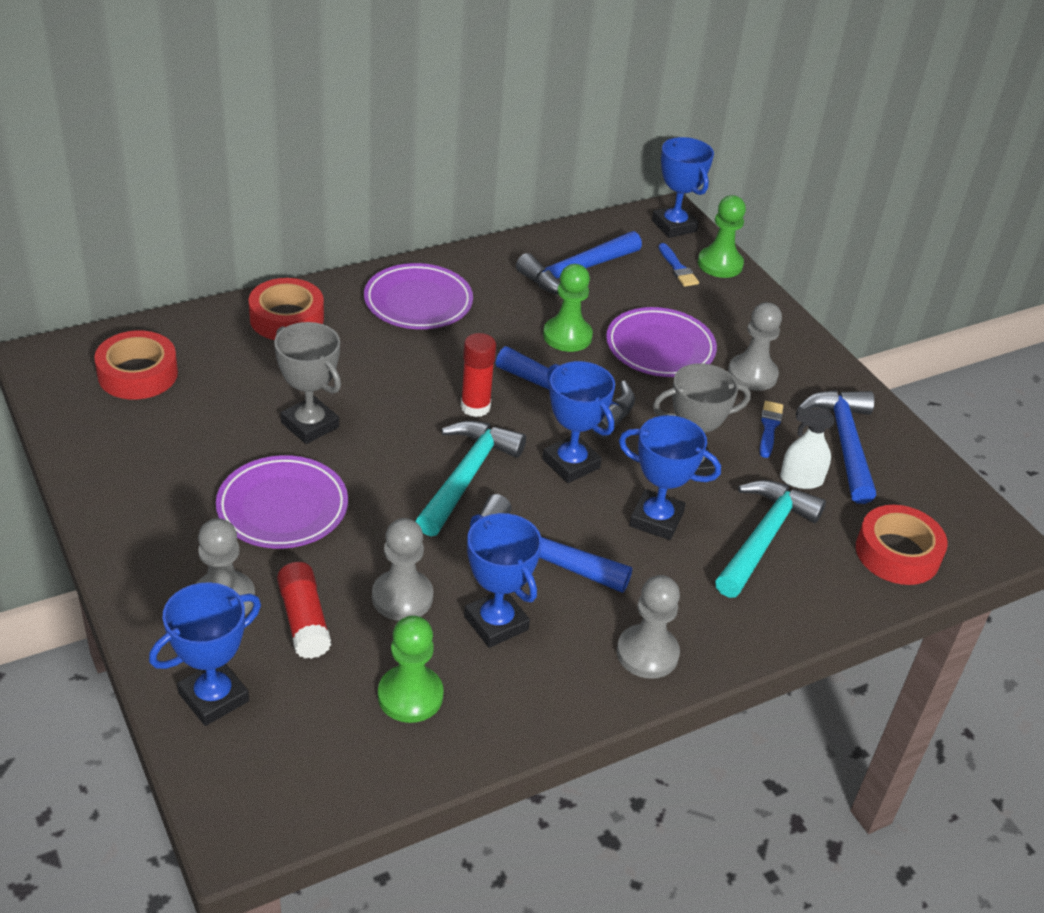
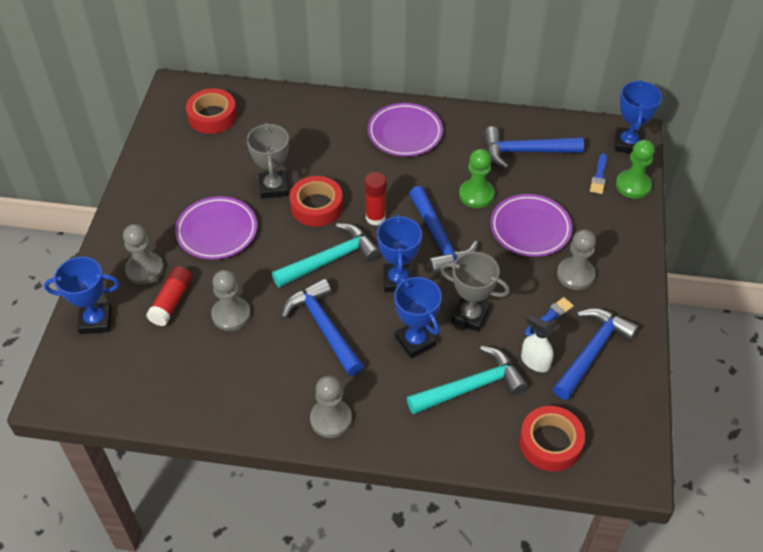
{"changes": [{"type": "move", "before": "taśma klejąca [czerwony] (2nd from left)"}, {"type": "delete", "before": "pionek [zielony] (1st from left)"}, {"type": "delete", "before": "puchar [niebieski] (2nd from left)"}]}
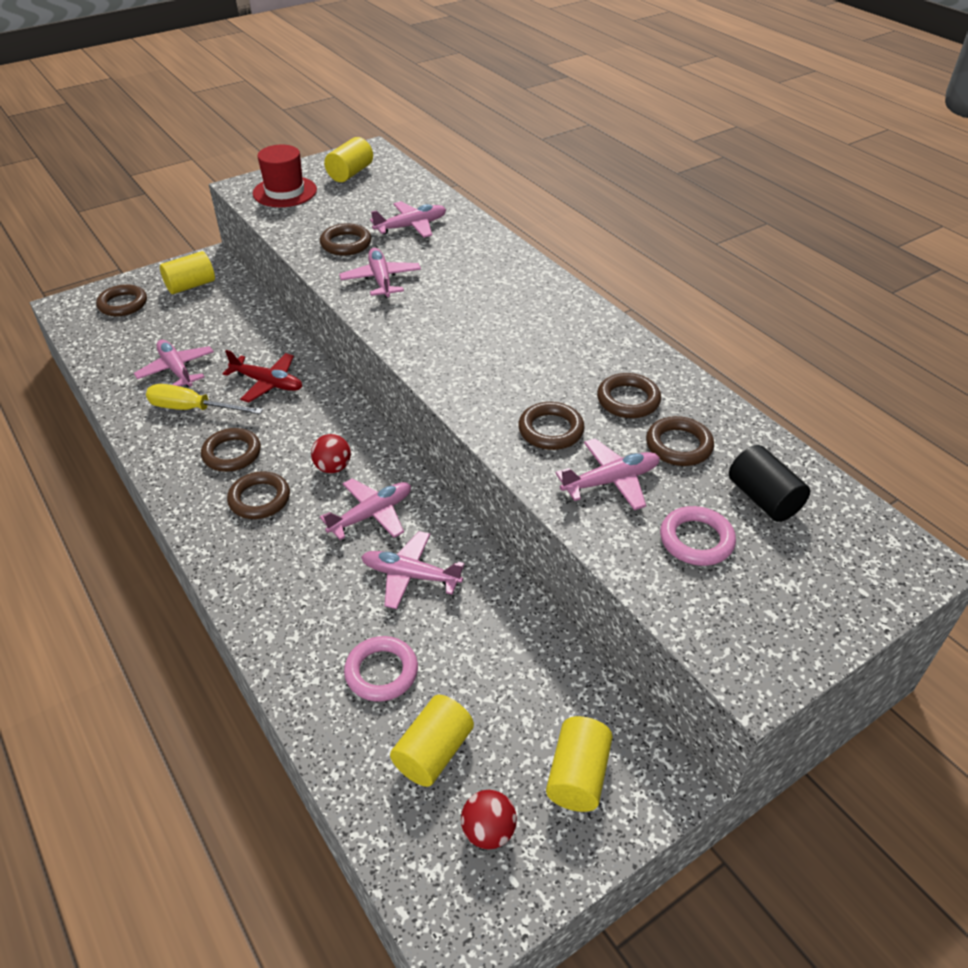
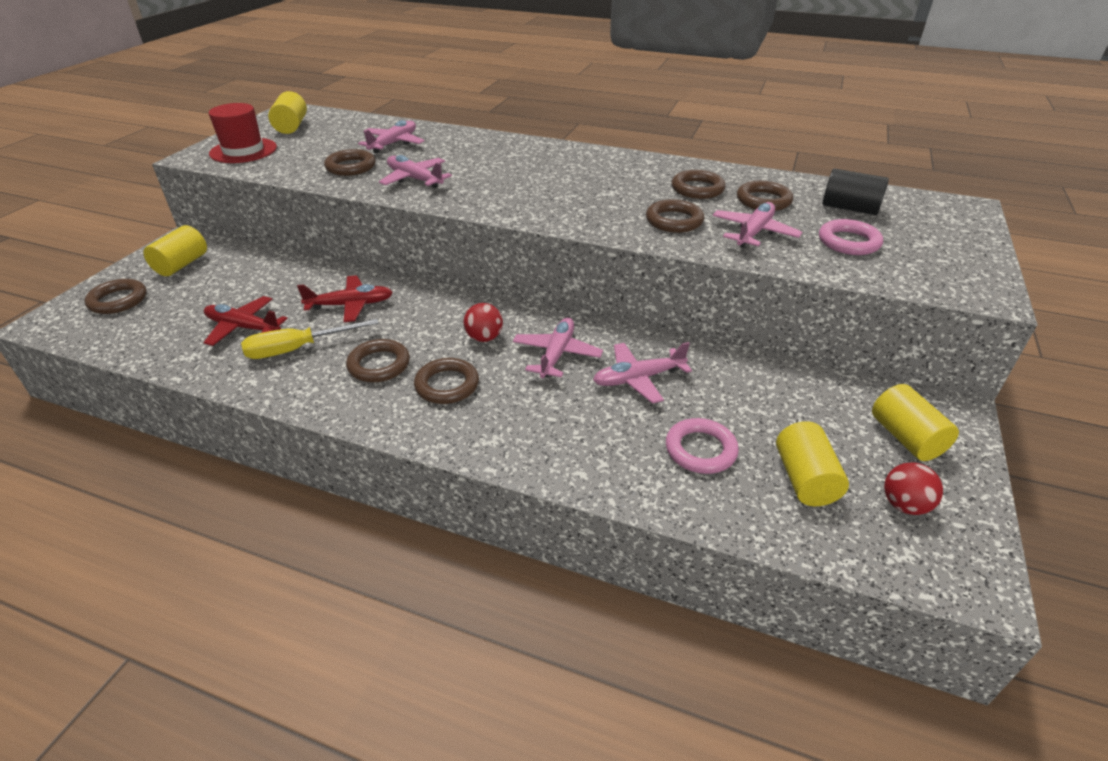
{"changes": [{"type": "recolor", "before": "samolot [różowy] (1st from left)", "after": "samolot [czerwony] (1st from left)"}]}
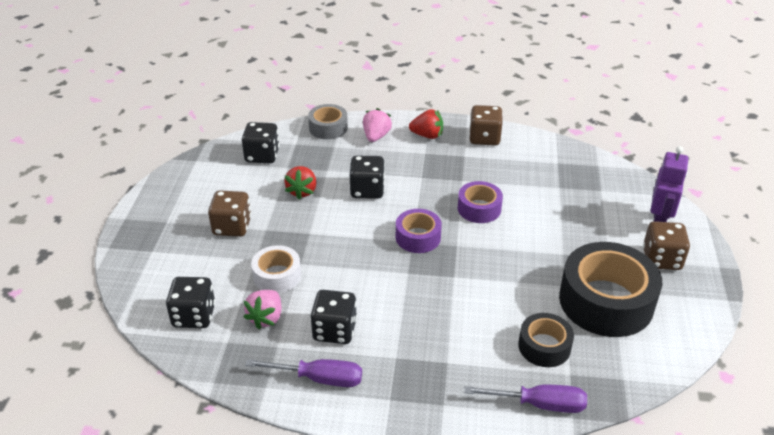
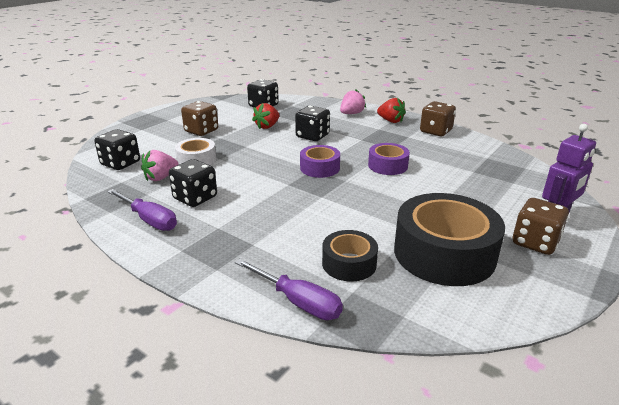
{"changes": [{"type": "delete", "before": "taśma klejąca [szary]"}]}
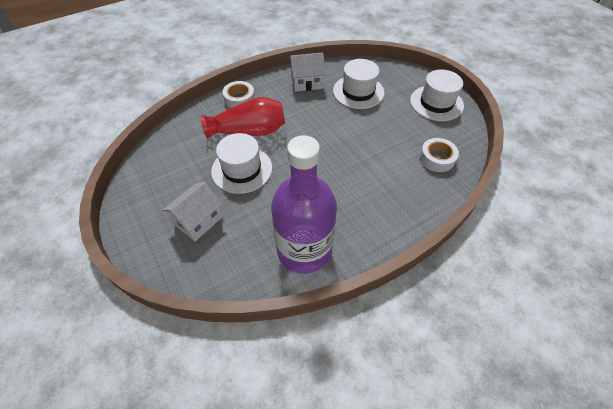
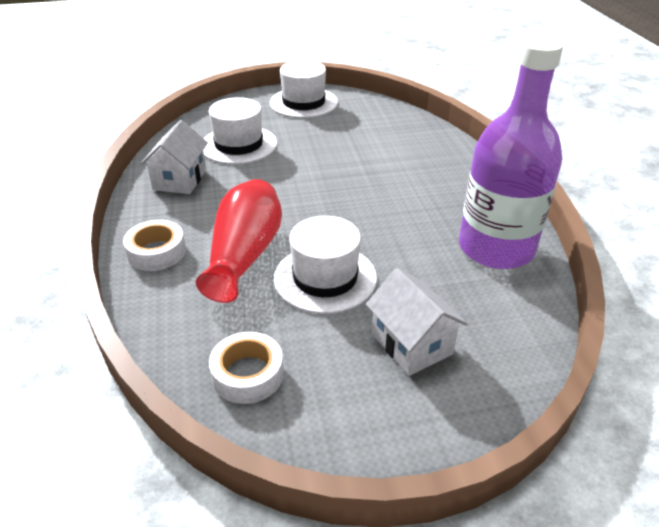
{"changes": [{"type": "move", "before": "taśma klejąca [biały] (2nd from left)"}]}
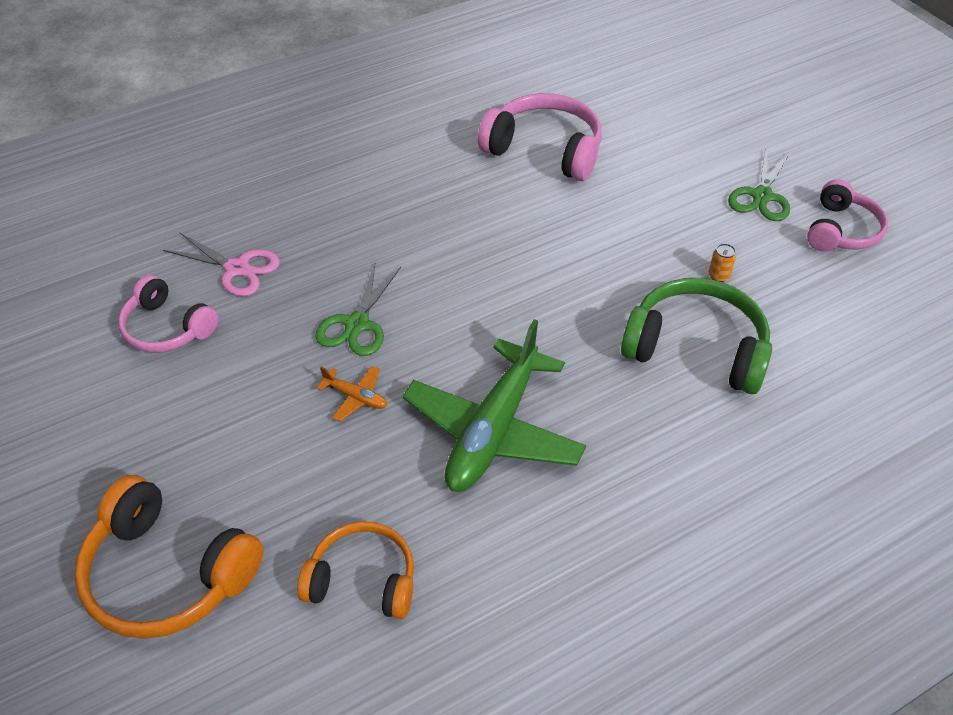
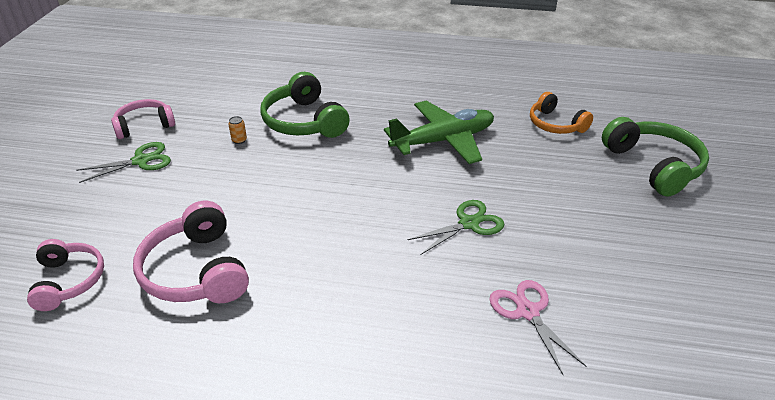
{"changes": [{"type": "recolor", "before": "słuchawki [pomarańczowy] (1st from left)", "after": "słuchawki [zielony] (2nd from left)"}, {"type": "move", "before": "słuchawki [różowy] (1st from left)"}, {"type": "delete", "before": "samolot [pomarańczowy]"}]}
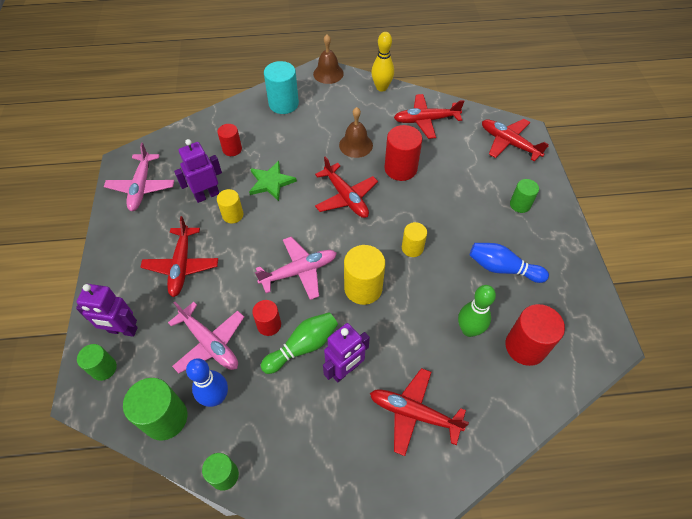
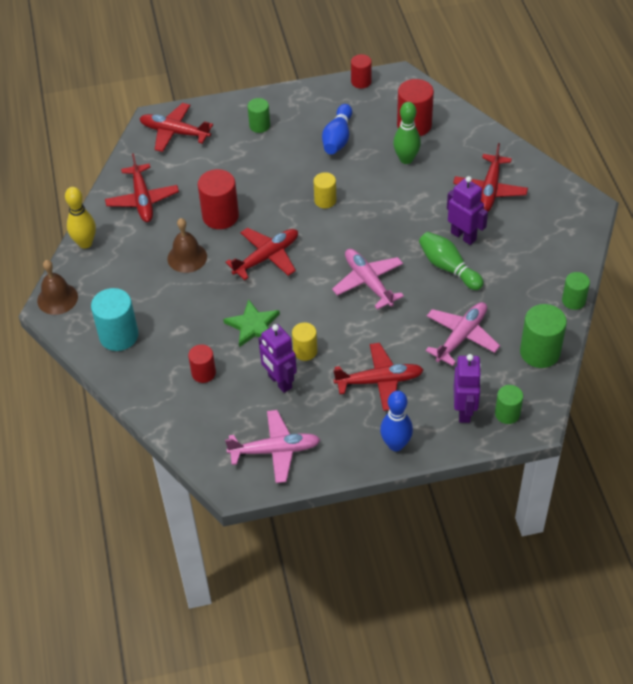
{"changes": [{"type": "move", "before": "kręgiel [niebieski] (1st from left in the first image)", "after": "kręgiel [niebieski] (2nd from left)"}, {"type": "move", "before": "walec [czerwony] (2nd from left in the first image)", "after": "walec [czerwony] (3rd from left)"}, {"type": "delete", "before": "walec [żółty] (2nd from left)"}, {"type": "rotate", "before": "samolot [czerwony] (5th from left in the first image)", "turn": 75}]}
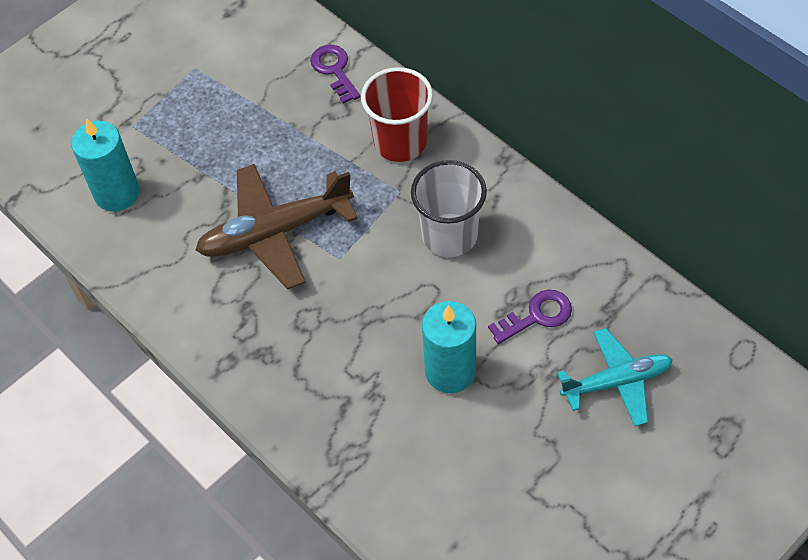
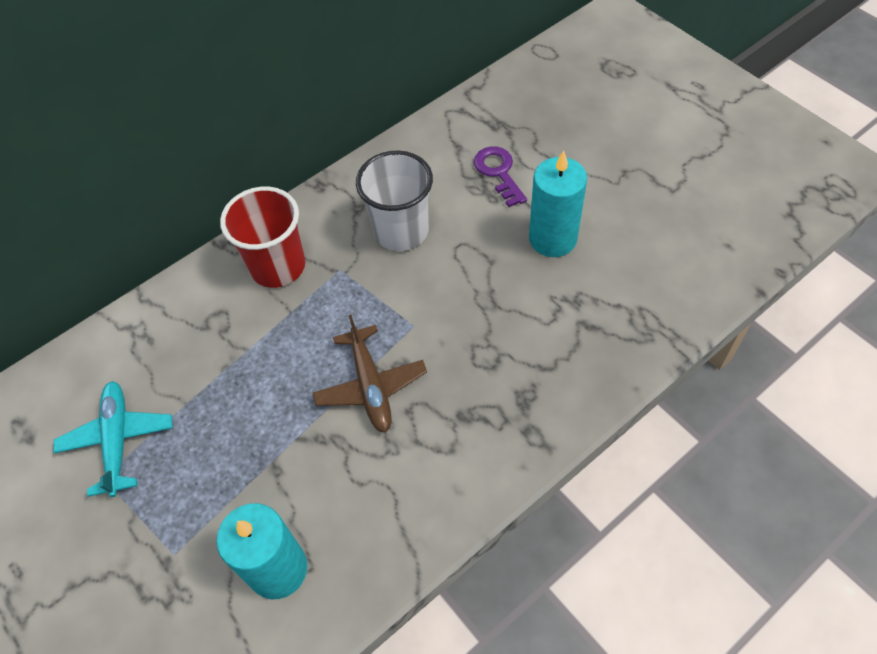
{"changes": [{"type": "resize", "before": "samolot [brązowy]", "scale": 0.66}, {"type": "delete", "before": "klucz [fioletowy] (1st from left)"}, {"type": "move", "before": "samolot [turkusowy]"}]}
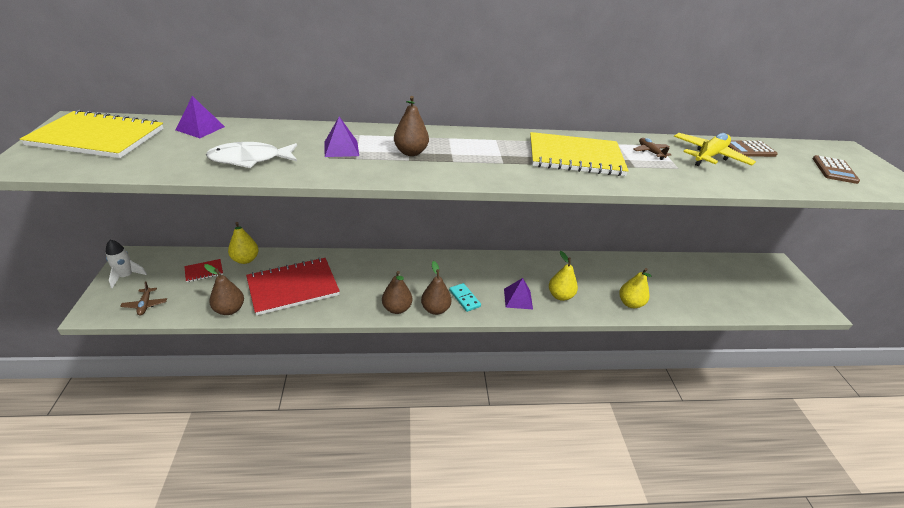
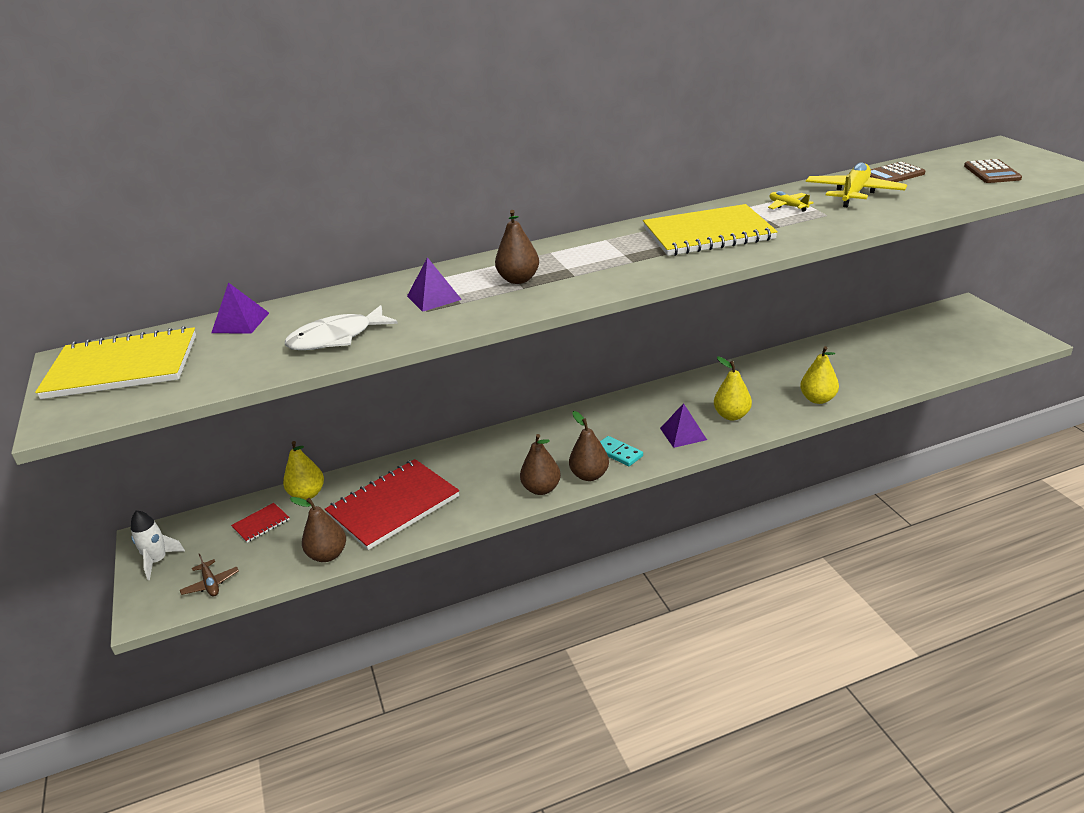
{"changes": [{"type": "recolor", "before": "samolot [brązowy] (2nd from left)", "after": "samolot [żółty] (1st from left)"}]}
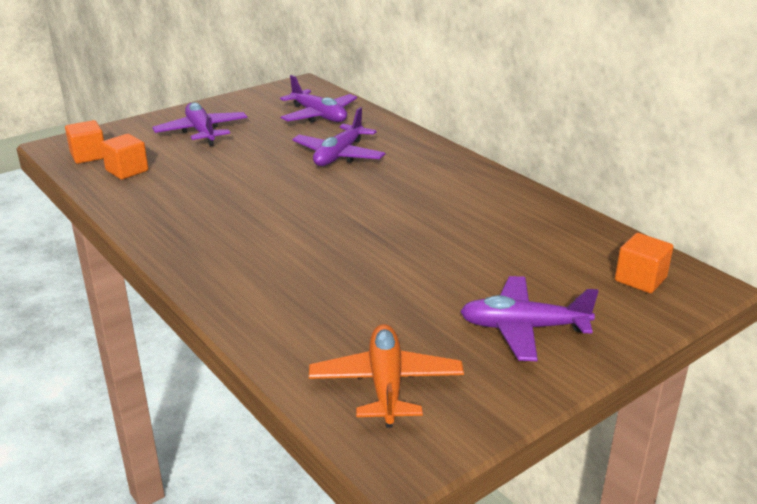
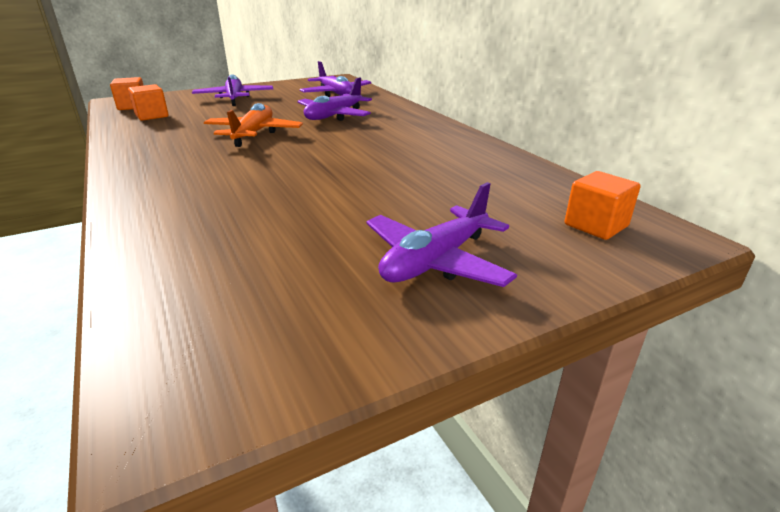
{"changes": [{"type": "move", "before": "samolot [pomarańczowy]"}, {"type": "rotate", "before": "samolot [fioletowy] (4th from left)", "turn": -60}]}
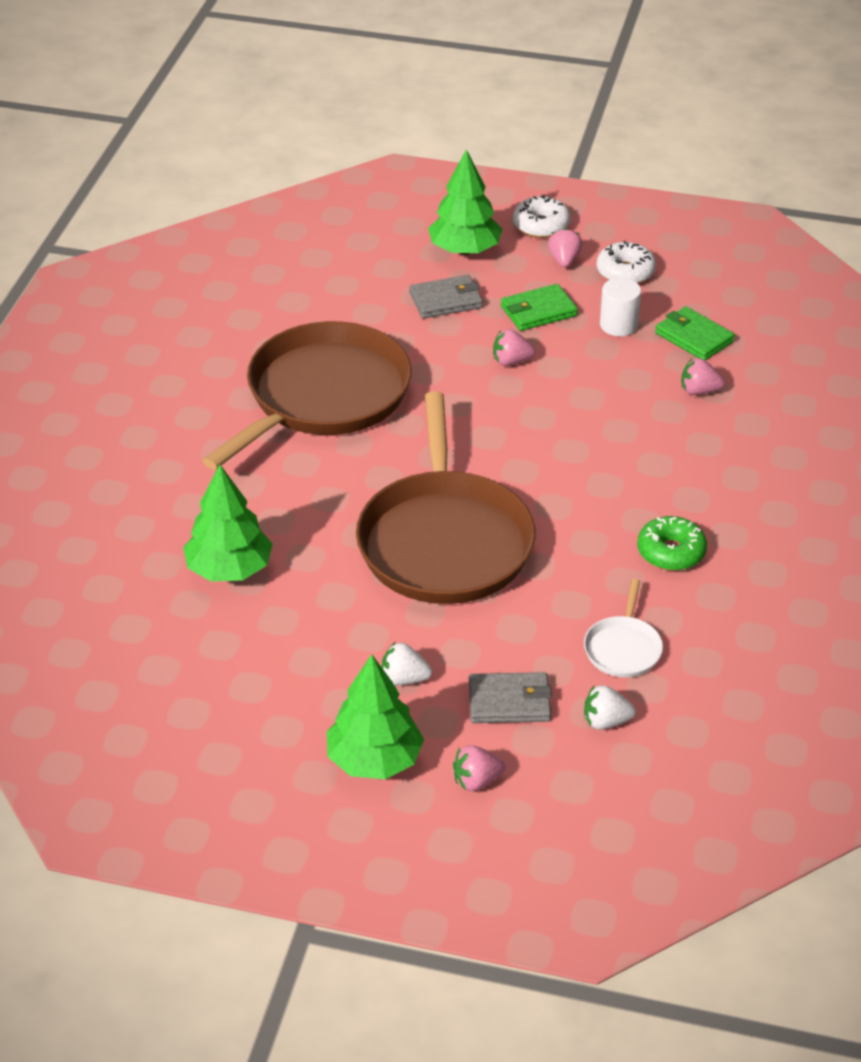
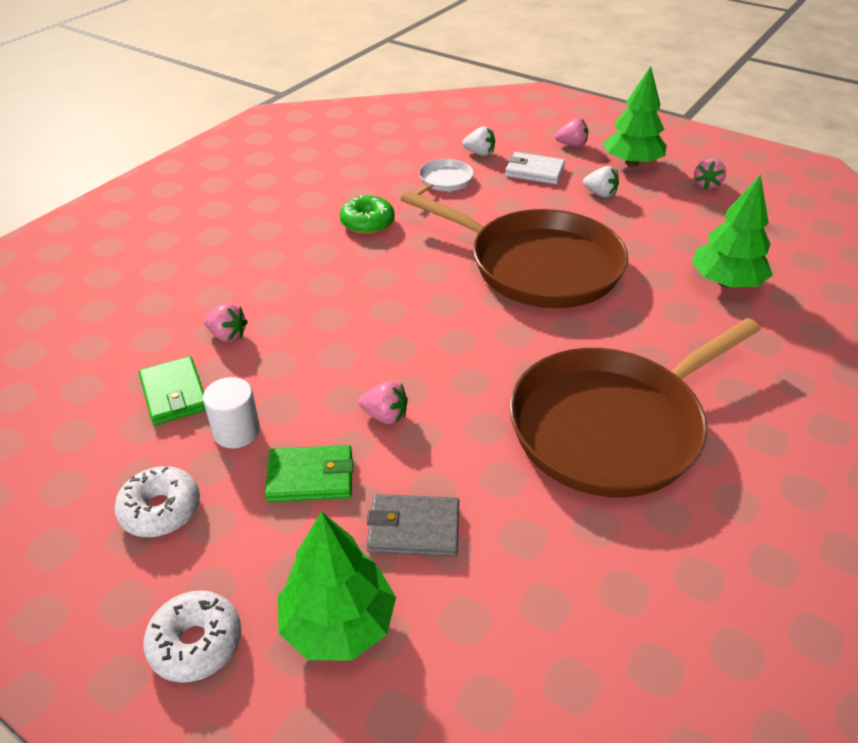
{"changes": [{"type": "rotate", "before": "patelnia [brązowy] (2nd from left in the first image)", "turn": 105}, {"type": "recolor", "before": "portfel [szary] (2nd from left)", "after": "portfel [biały]"}, {"type": "move", "before": "truskawka [różowy] (3rd from left in the first image)", "after": "truskawka [różowy] (4th from left)"}]}
